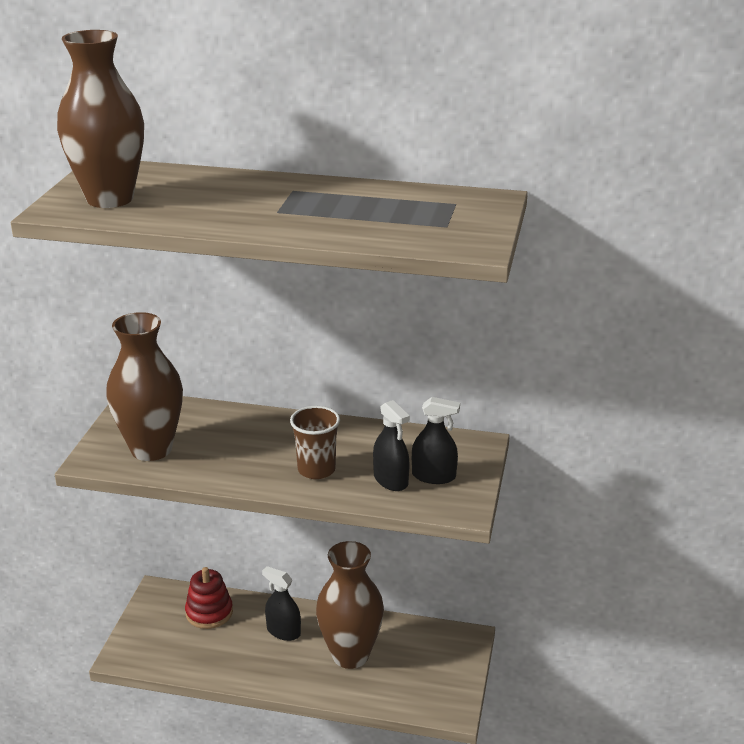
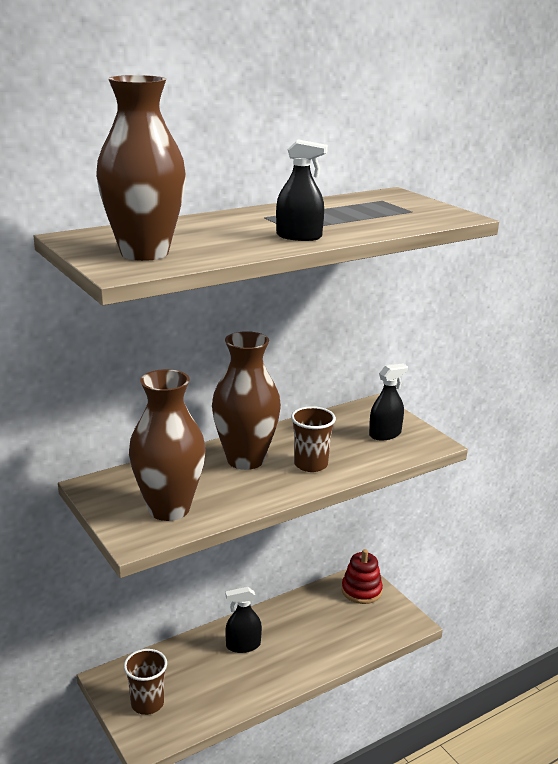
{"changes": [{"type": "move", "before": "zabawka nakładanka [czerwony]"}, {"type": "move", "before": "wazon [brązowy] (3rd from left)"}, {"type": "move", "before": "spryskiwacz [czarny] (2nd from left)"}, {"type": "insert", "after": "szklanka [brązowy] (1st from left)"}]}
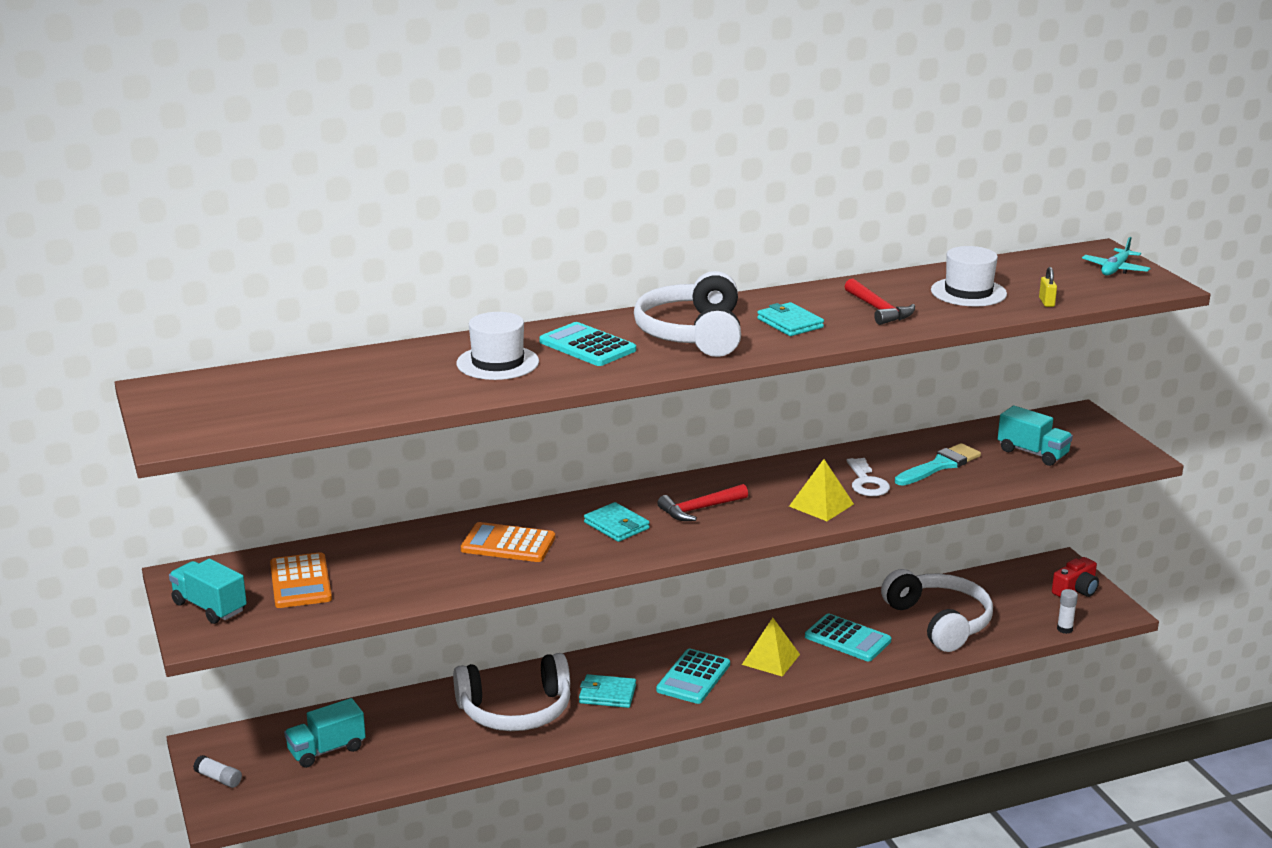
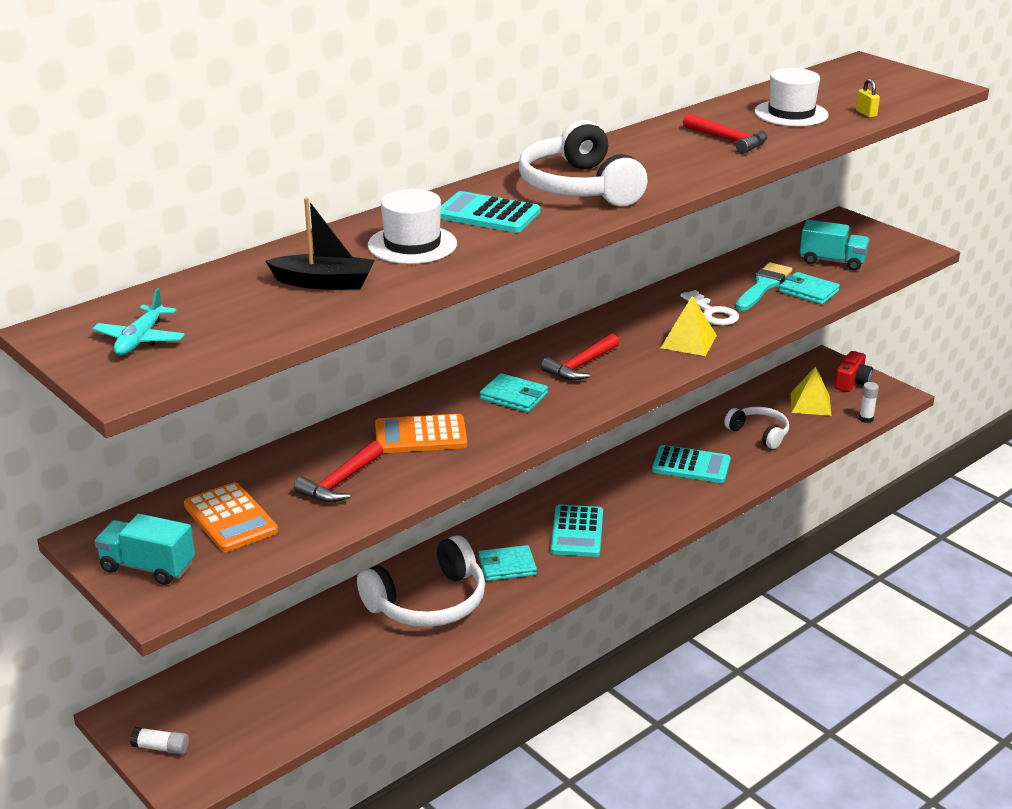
{"changes": [{"type": "delete", "before": "ciężarówka [turkusowy] (2nd from left)"}, {"type": "move", "before": "piramida [żółty] (1st from left in the first image)", "after": "piramida [żółty] (2nd from left)"}, {"type": "move", "before": "portfel [turkusowy] (3rd from left)"}, {"type": "resize", "before": "słuchawki [biały] (3rd from left)", "scale": 0.59}, {"type": "move", "before": "samolot [turkusowy]"}, {"type": "insert", "after": "łódka [czarny]"}, {"type": "insert", "after": "młotek [czerwony] (1st from left)"}]}
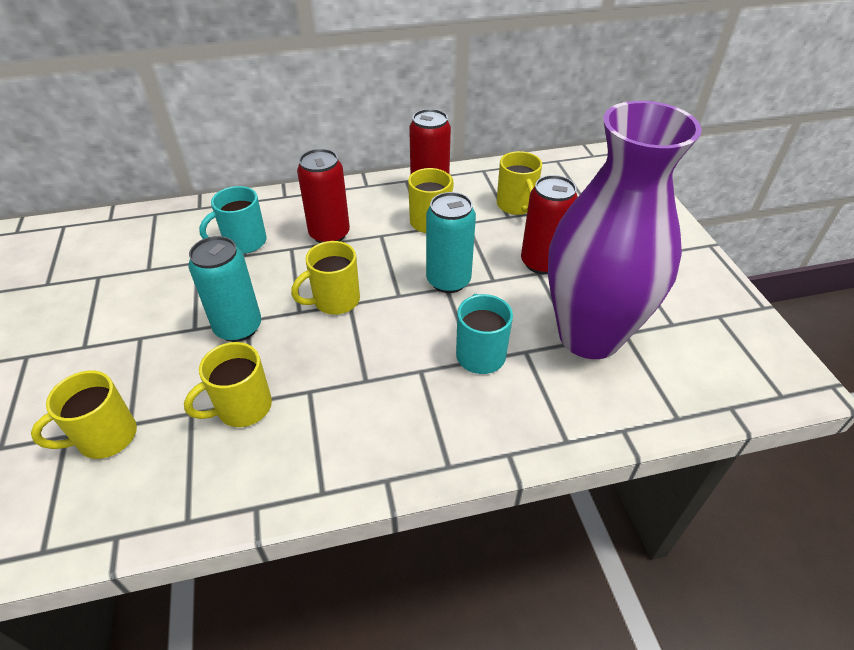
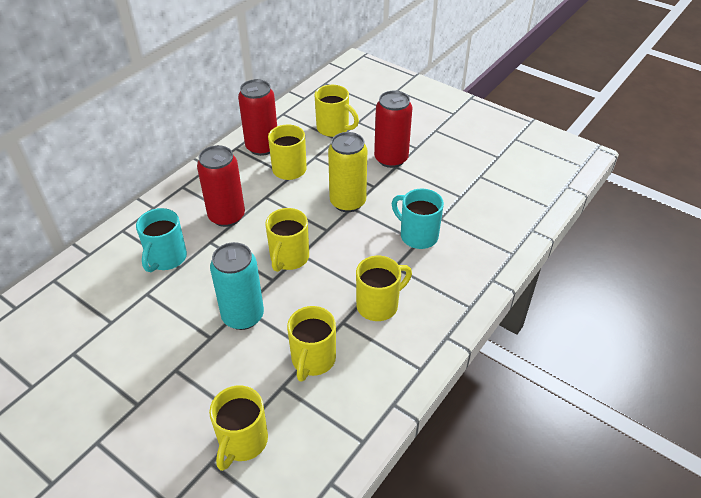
{"changes": [{"type": "recolor", "before": "puszka [turkusowy] (2nd from left)", "after": "puszka [żółty]"}, {"type": "delete", "before": "wazon [fioletowy]"}, {"type": "insert", "after": "kubek [żółty] (6th from left)"}]}
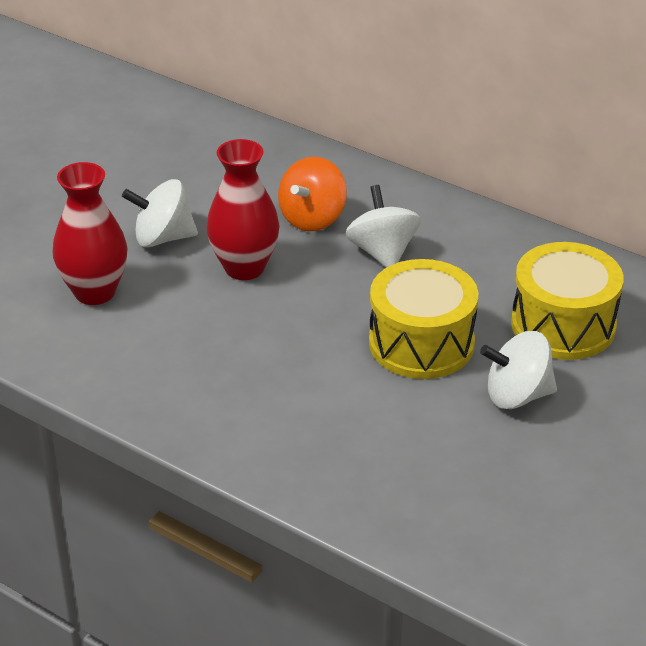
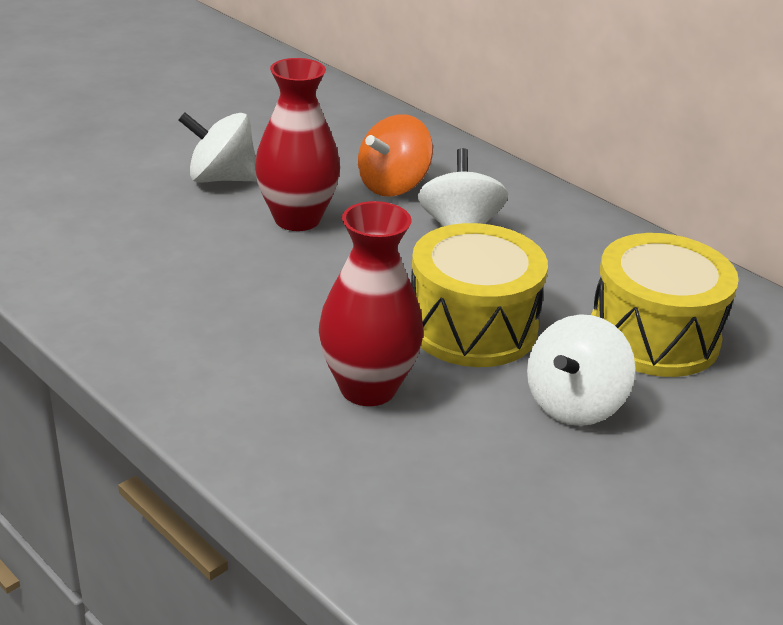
{"changes": [{"type": "move", "before": "wazon [czerwony] (1st from left in the first image)", "after": "wazon [czerwony] (2nd from left)"}, {"type": "rotate", "before": "bączek [biały] (3rd from left)", "turn": -60}]}
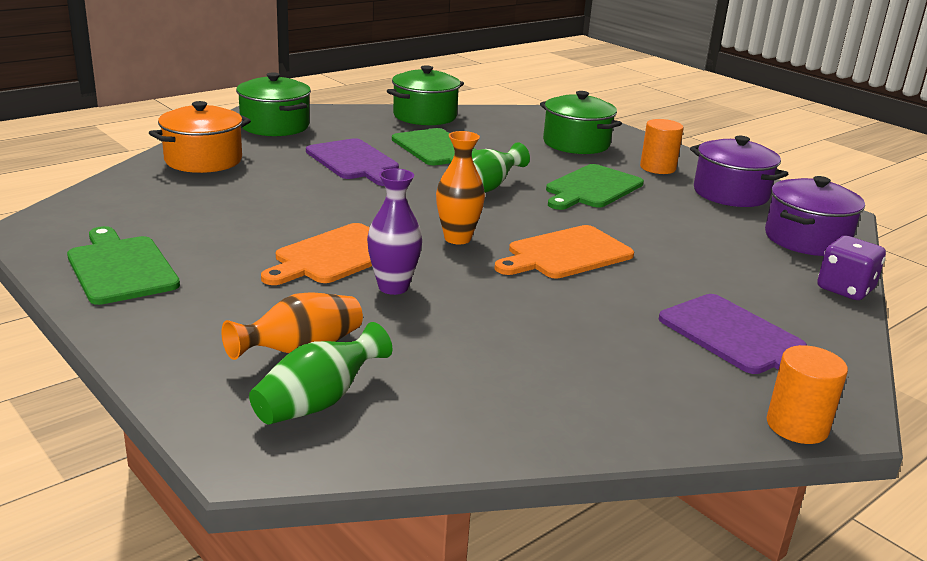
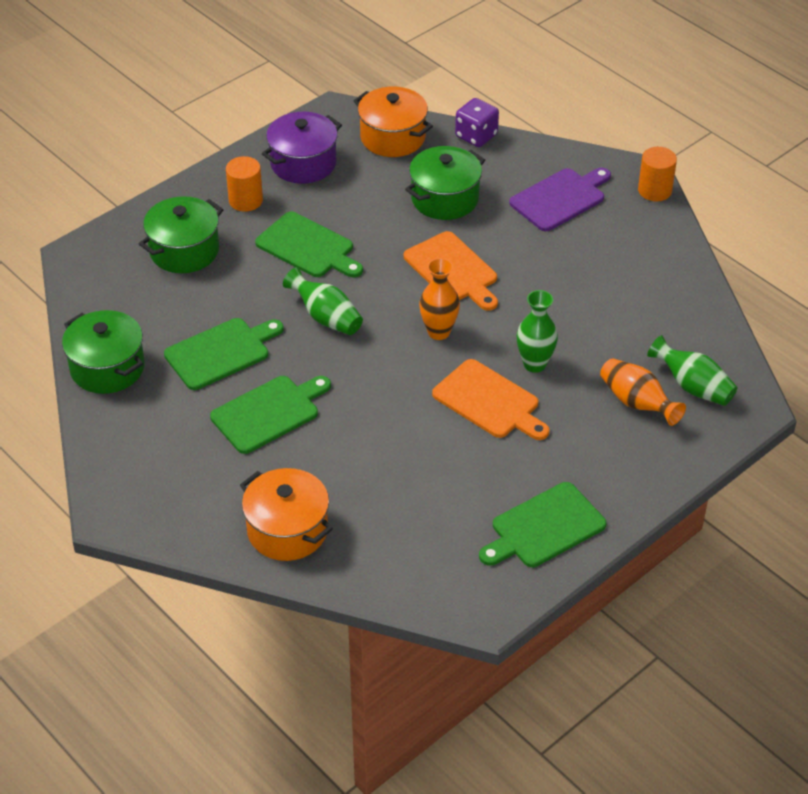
{"changes": [{"type": "move", "before": "garnek [zielony] (1st from left in the first image)", "after": "garnek [zielony] (3rd from left)"}, {"type": "recolor", "before": "deska do krojenia [fioletowy] (1st from left)", "after": "deska do krojenia [zielony] (2nd from left)"}, {"type": "recolor", "before": "wazon [fioletowy]", "after": "wazon [zielony] (2nd from left)"}, {"type": "recolor", "before": "garnek [fioletowy] (2nd from left)", "after": "garnek [pomarańczowy] (2nd from left)"}]}
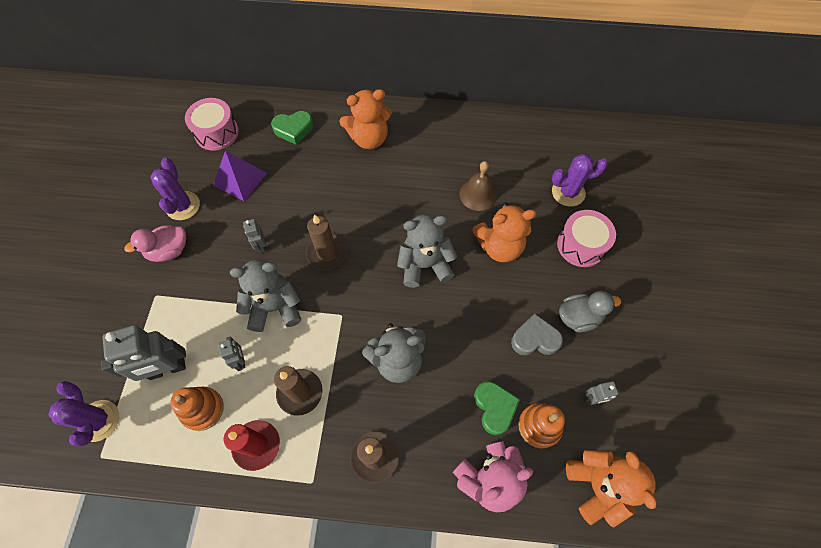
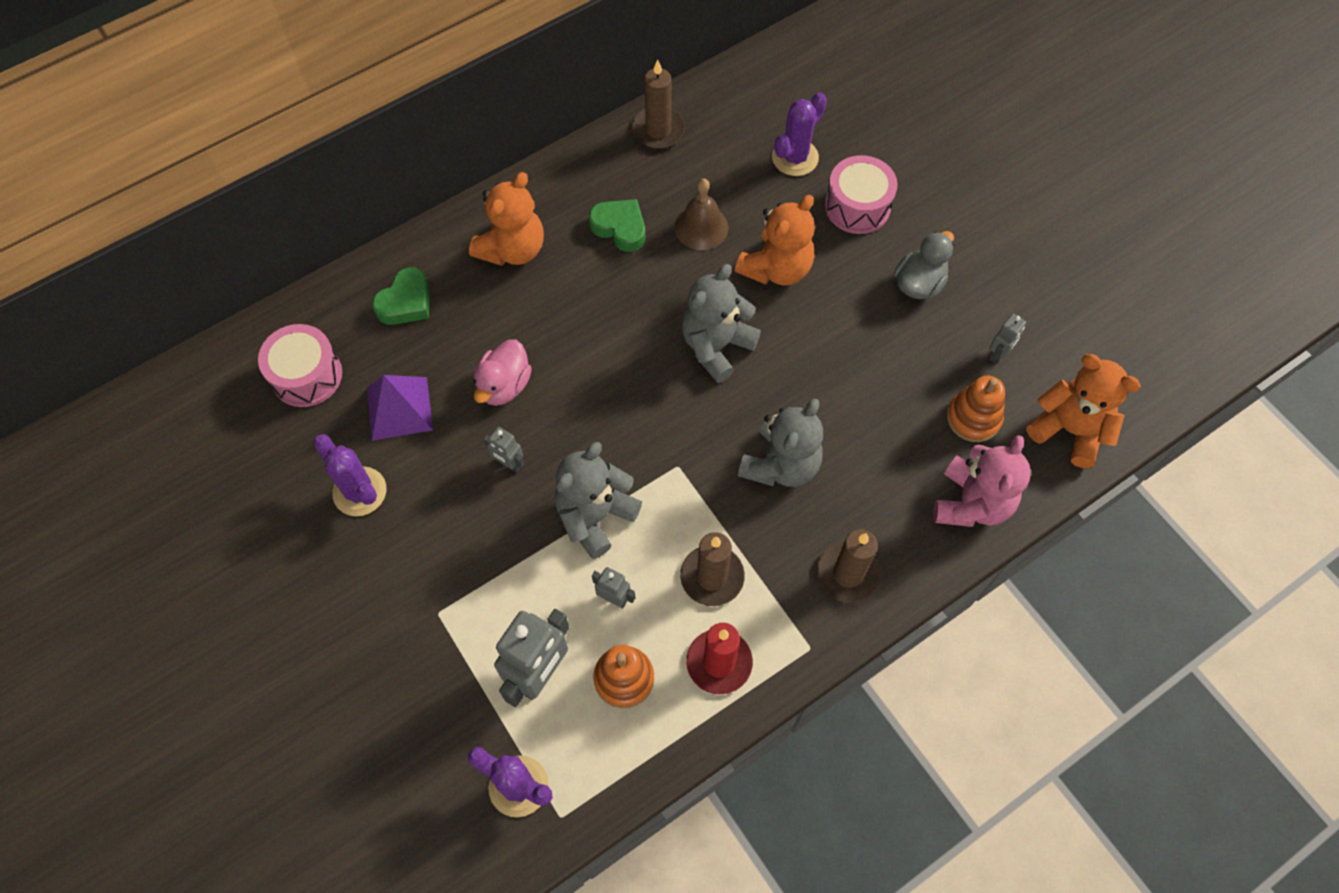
{"changes": [{"type": "move", "before": "kaczka [różowy]"}, {"type": "move", "before": "świeca [brązowy] (2nd from left in the first image)", "after": "świeca [brązowy] (1st from left)"}, {"type": "move", "before": "serce [zielony] (2nd from left)"}, {"type": "delete", "before": "serce [szary]"}]}
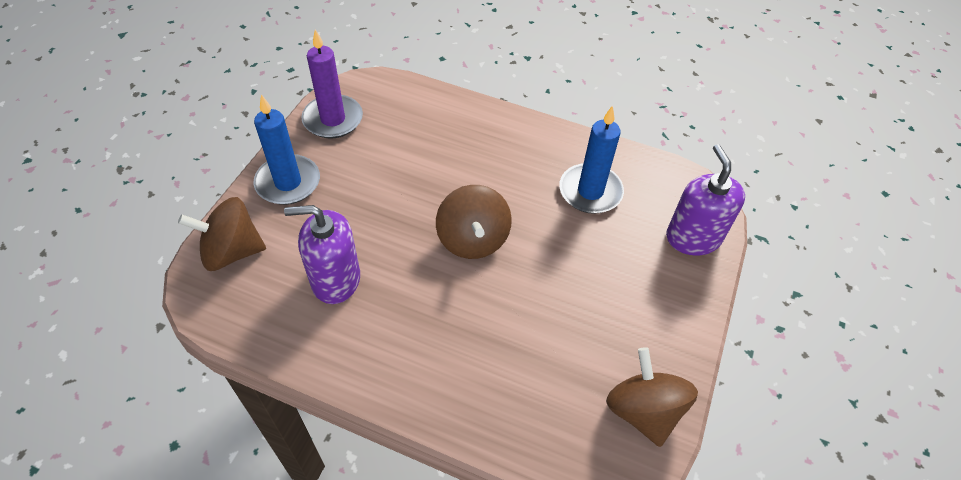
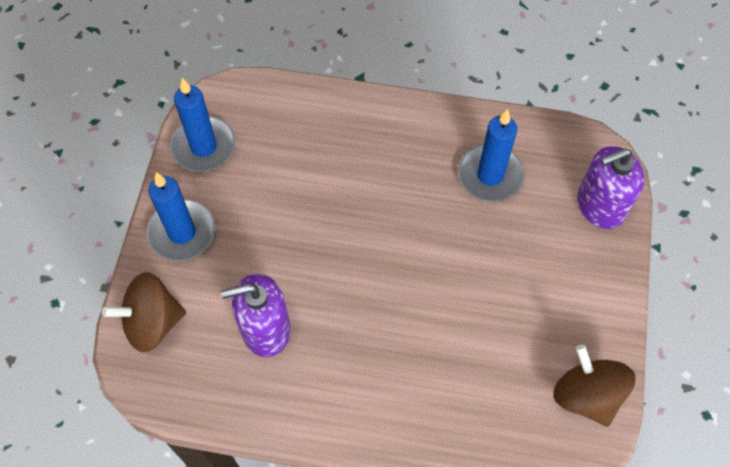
{"changes": [{"type": "recolor", "before": "świeca [fioletowy]", "after": "świeca [niebieski] (2nd from left)"}, {"type": "delete", "before": "bączek [brązowy] (2nd from left)"}, {"type": "rotate", "before": "dozownik mydła [fioletowy] (2nd from left)", "turn": -90}]}
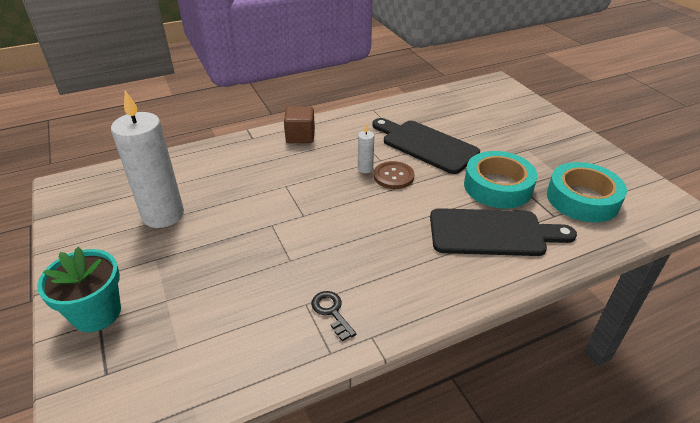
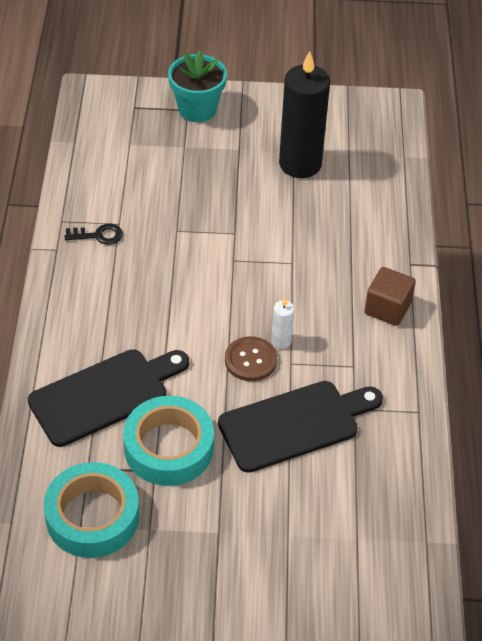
{"changes": [{"type": "recolor", "before": "świeca [biały] (1st from left)", "after": "świeca [czarny]"}, {"type": "rotate", "before": "deska do krojenia [czarny] (2nd from left in the first image)", "turn": -150}]}
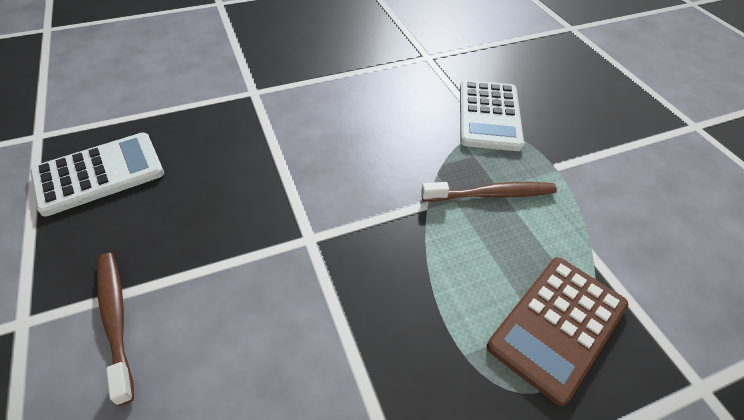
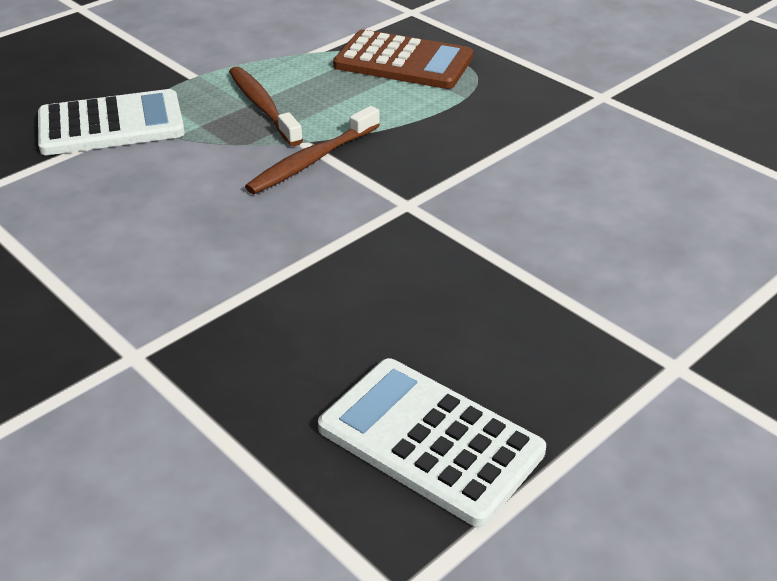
{"changes": [{"type": "move", "before": "szczoteczka do zębów [brązowy] (1st from left in the first image)", "after": "szczoteczka do zębów [brązowy] (2nd from left)"}]}
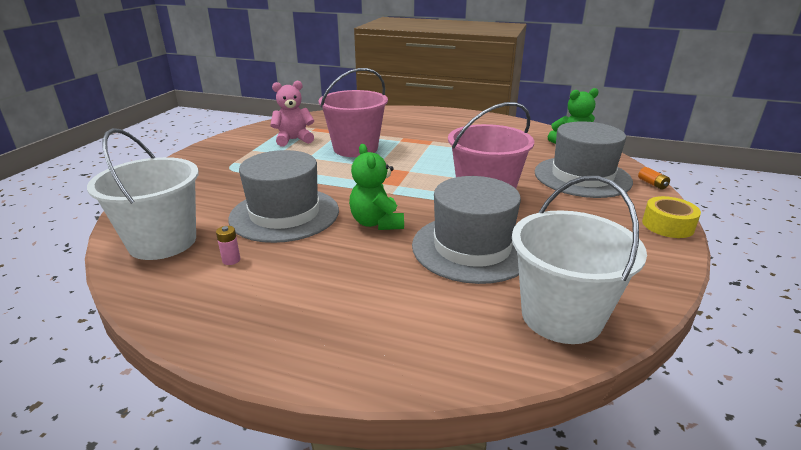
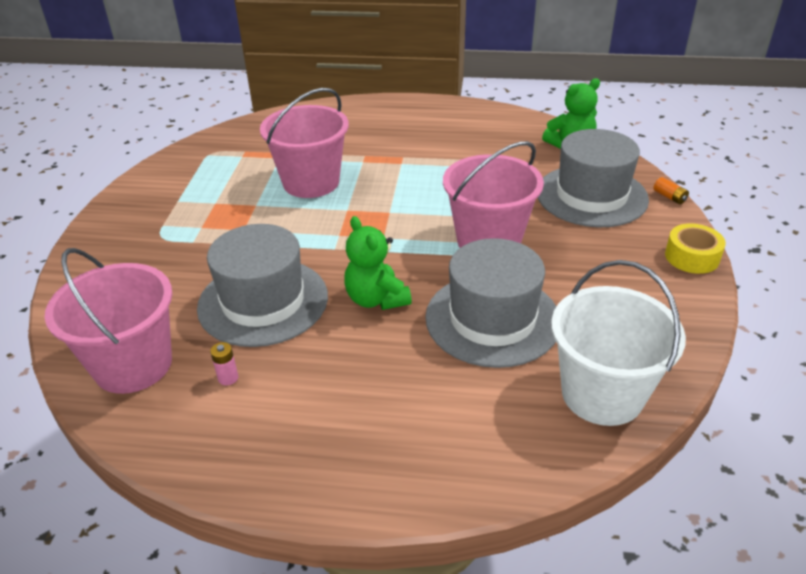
{"changes": [{"type": "recolor", "before": "wiadro [biały] (1st from left)", "after": "wiadro [różowy] (1st from left)"}, {"type": "delete", "before": "miś [różowy]"}]}
